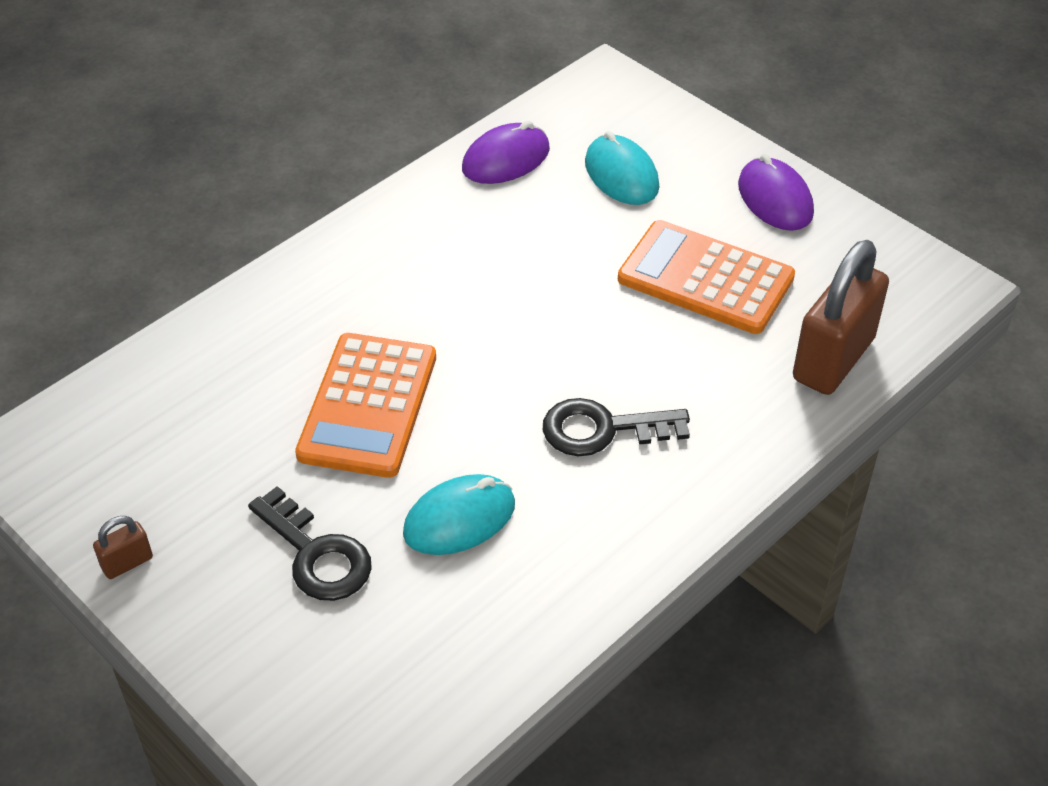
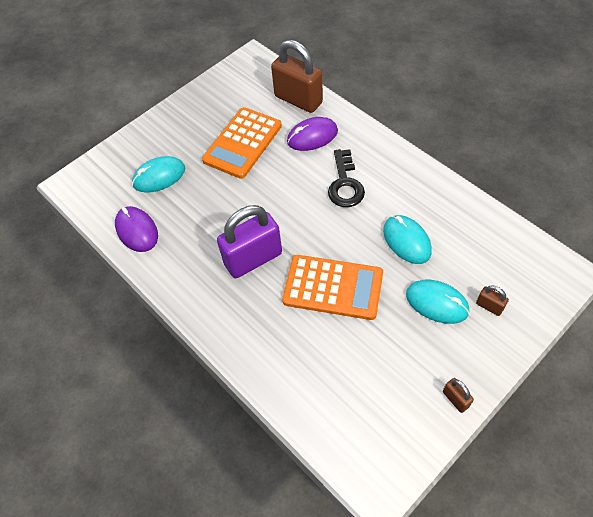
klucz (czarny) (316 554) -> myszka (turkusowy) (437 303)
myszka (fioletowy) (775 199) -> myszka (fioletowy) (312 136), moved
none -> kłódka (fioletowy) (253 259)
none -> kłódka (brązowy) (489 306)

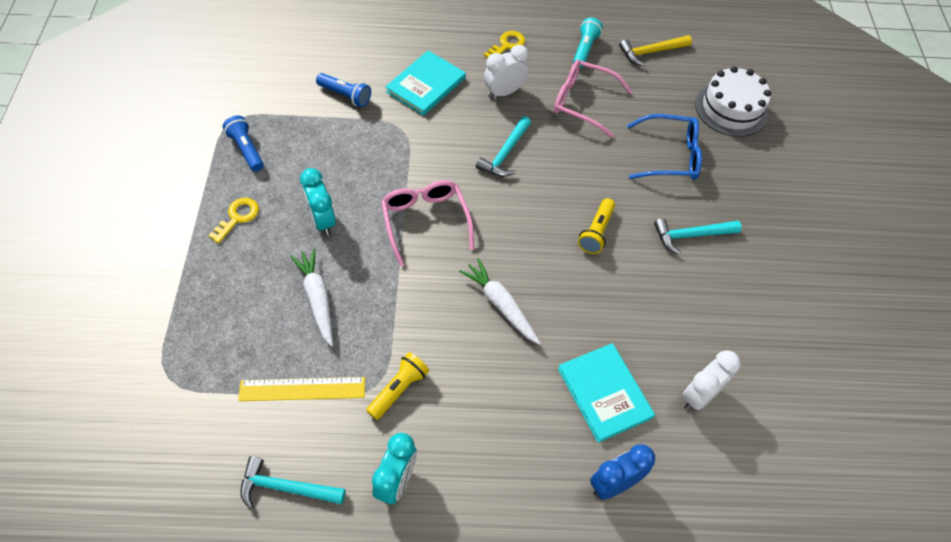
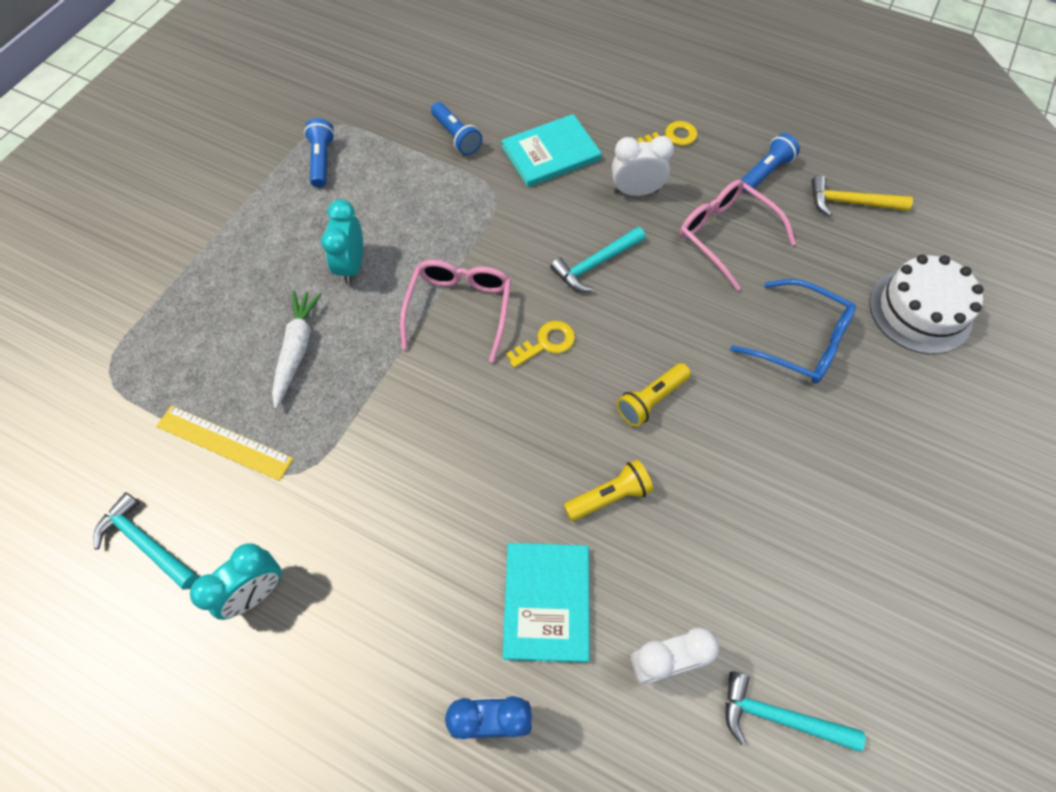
klucz (żółty) (237 217) -> klucz (żółty) (546 343), moved
latarka (żółty) (399 389) -> latarka (żółty) (609 496), moved
marchewka (biały) (500 305) -> none
latarka (turkusowy) (584 49) -> latarka (niebieski) (765 172)
młotek (turkusowy) (691 235) -> młotek (turkusowy) (779 717), moved

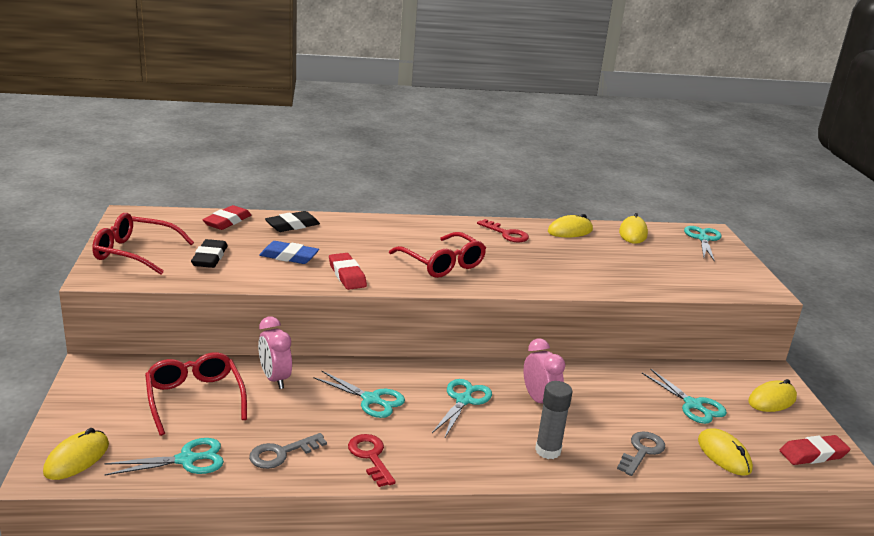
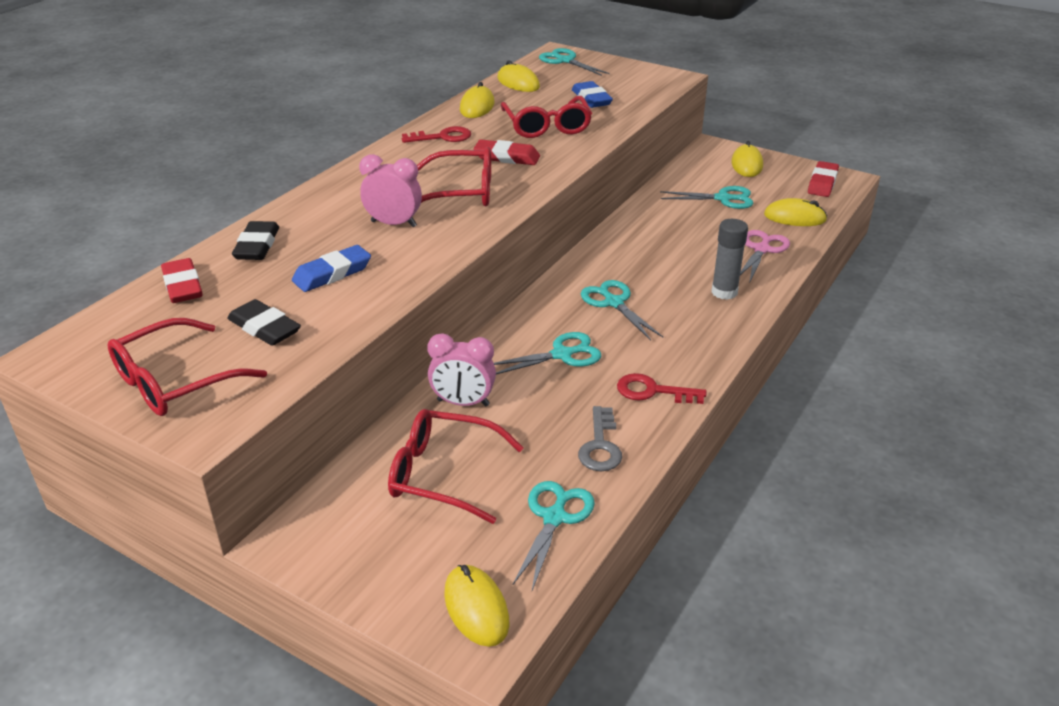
gumka do mazania (czerwony) (347 275) -> gumka do mazania (czerwony) (507 157), moved
budzik (różowy) (539 400) -> budzik (różowy) (394 224), moved
klucz (szary) (642 451) -> nożyczki (różowy) (761 249)
none -> okulary (czerwony) (546 126)
none -> gumka do mazania (niebieski) (591 99)

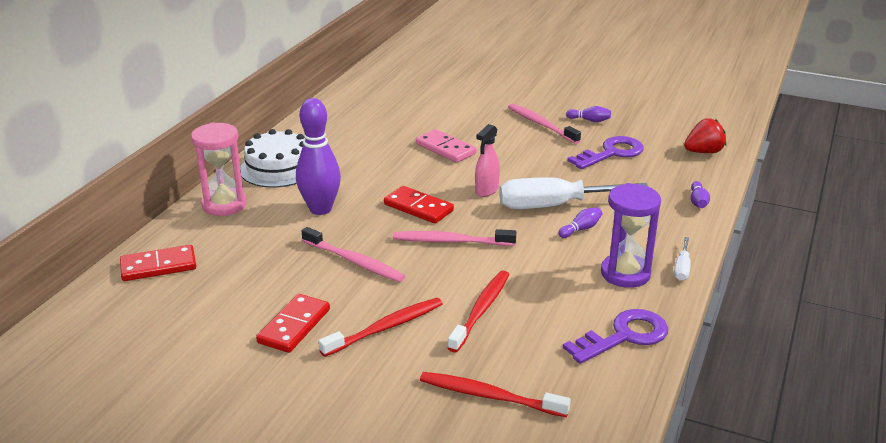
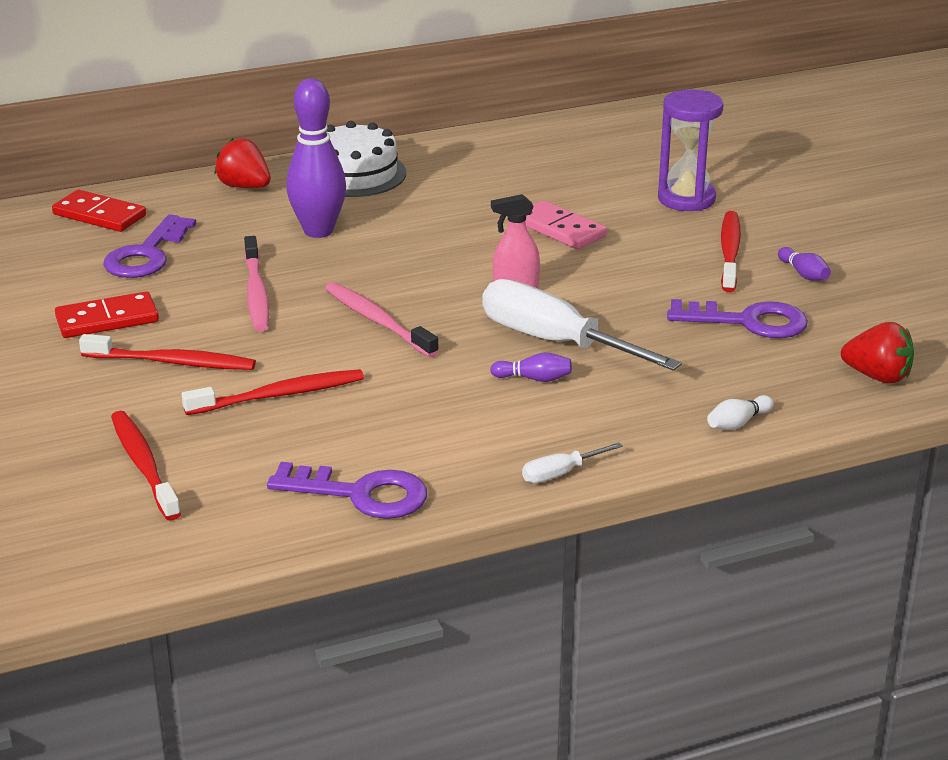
klepsydra (różowy) (224 205) -> truskawka (czerwony) (244 187)
kostka domina (czerwony) (418 207) -> none
kostka domina (różowy) (445 149) -> kostka domina (różowy) (560 229), 45 degrees counterclockwise
szczoteczka do zębów (różowy) (541 124) -> szczoteczka do zębów (czerwony) (729 252)
klepsydra (fioletowy) (625 273) -> klepsydra (fioletowy) (686 199), moved
kręgiel (fioletowy) (698 202) -> kręgiel (biały) (738 423)
none -> klucz (fioletowy) (146 255)

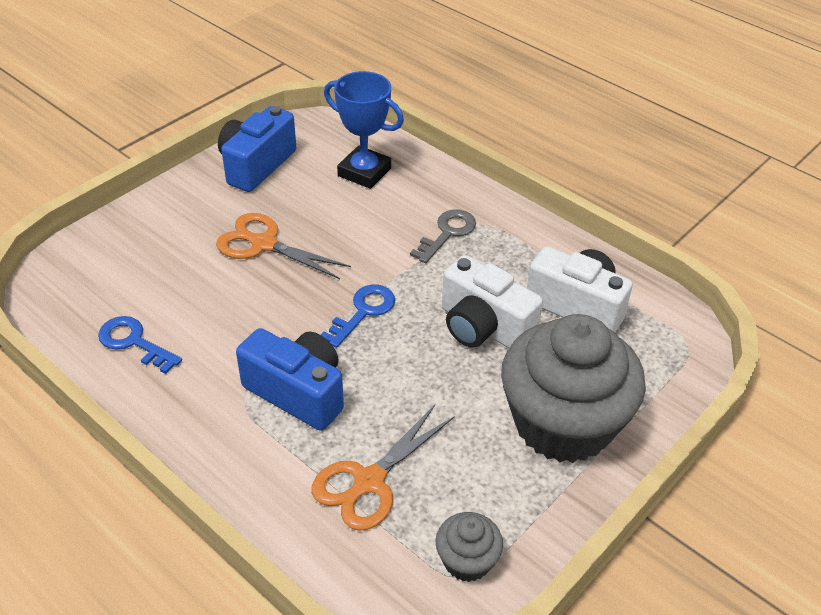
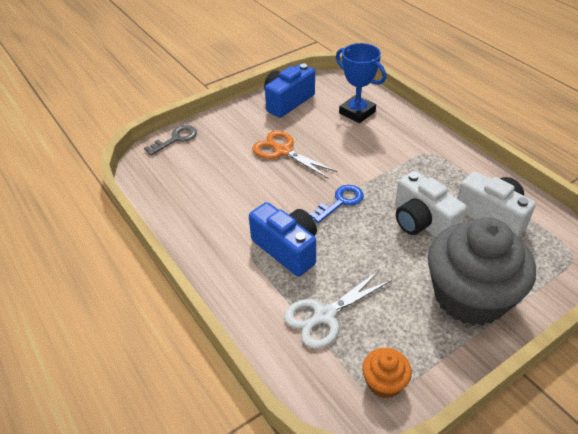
klucz (niebieski) (134 342) -> none
nożyczki (pomarańczowy) (369 481) -> nożyczki (biały) (324 315)
klucz (szary) (447 233) -> klucz (szary) (175 139), moved
muffinka (szary) (467 560) -> muffinka (pomarańczowy) (384 382)

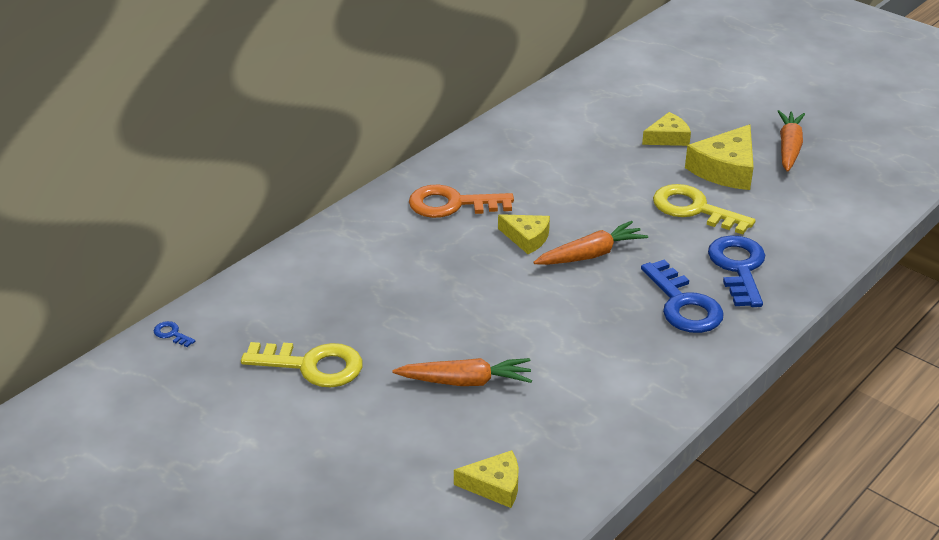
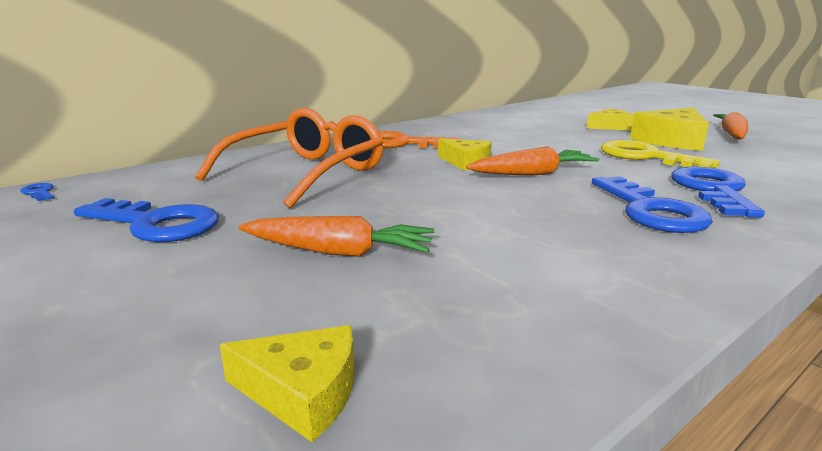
klucz (żółty) (313 365) -> klucz (niebieski) (157 224)
none -> okulary (pomarańczowy) (305 173)

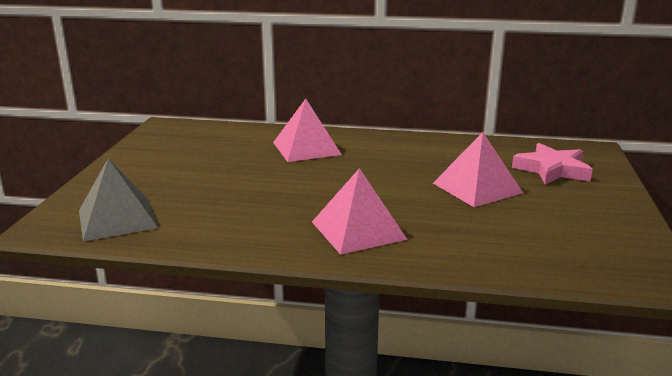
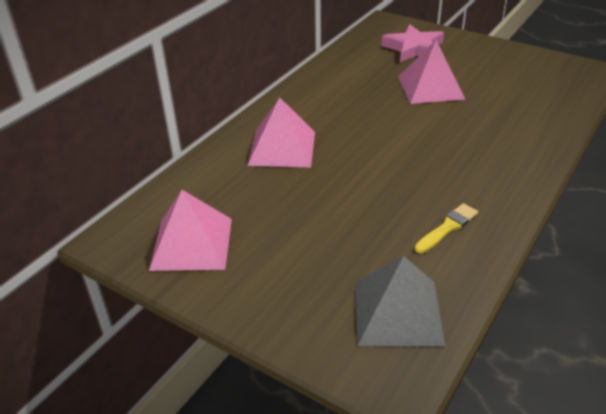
piramida (różowy) (358 230) -> piramida (różowy) (192 244), moved
none -> pędzel (żółty) (447 227)

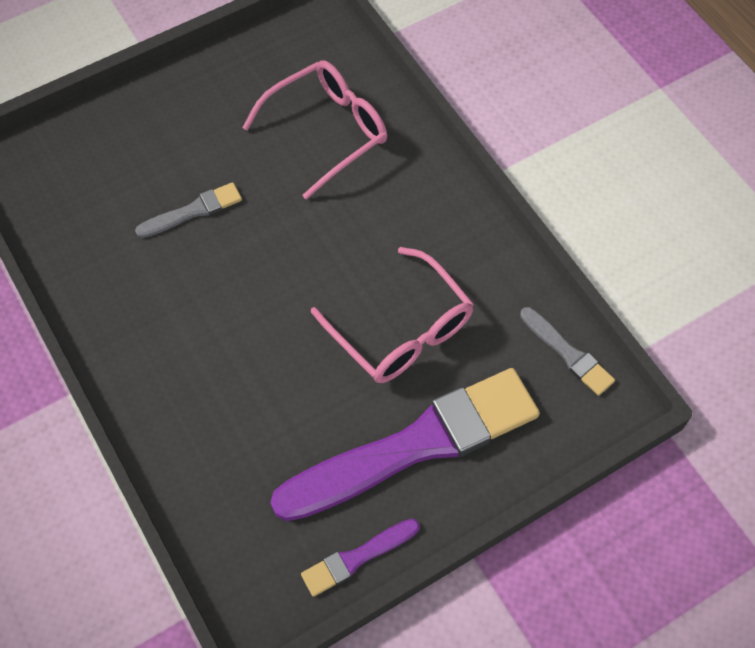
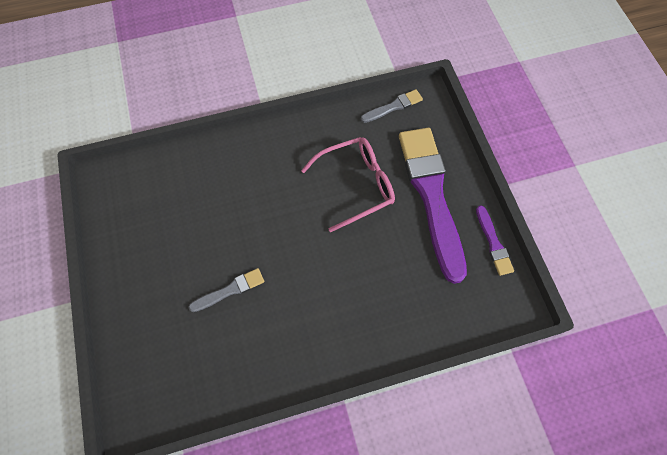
pędzel (szary) (193 211) -> pędzel (szary) (229 290), 75 degrees clockwise
okulary (różowy) (327 131) -> none

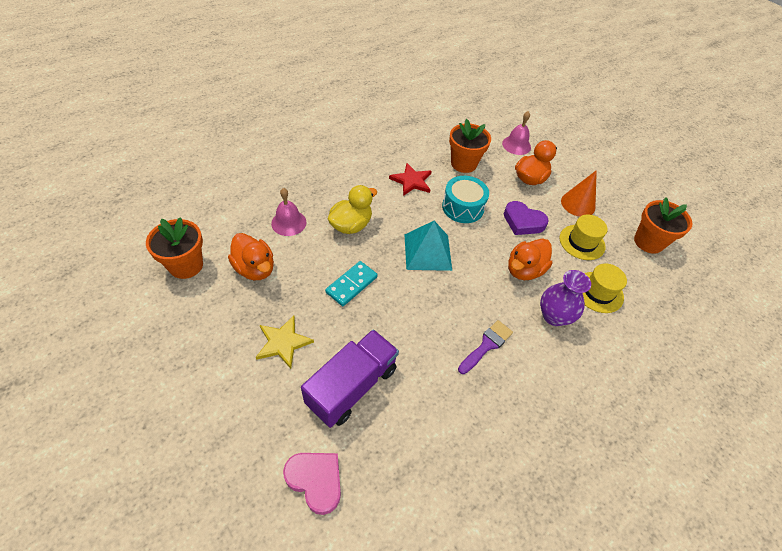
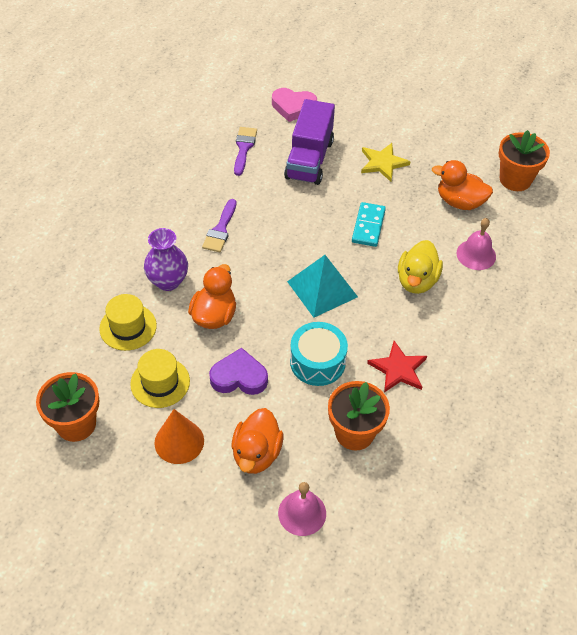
none -> pędzel (fioletowy) (244 148)

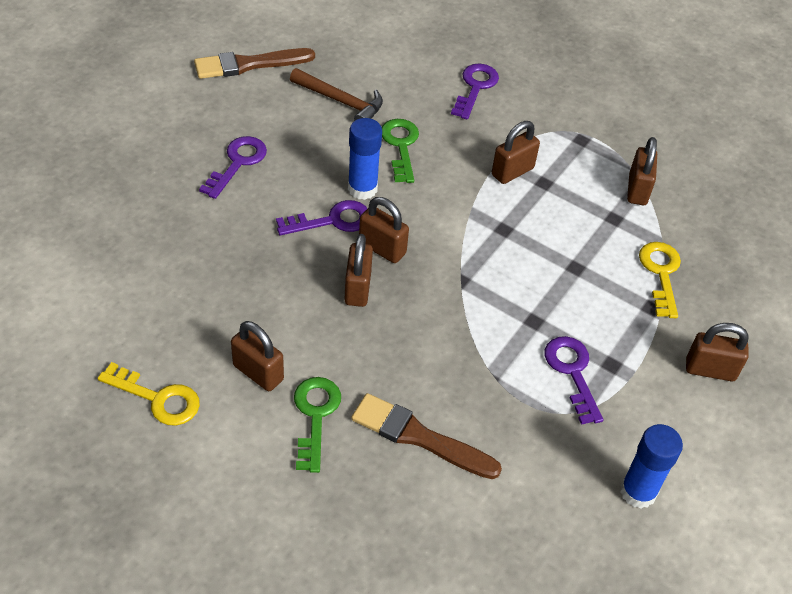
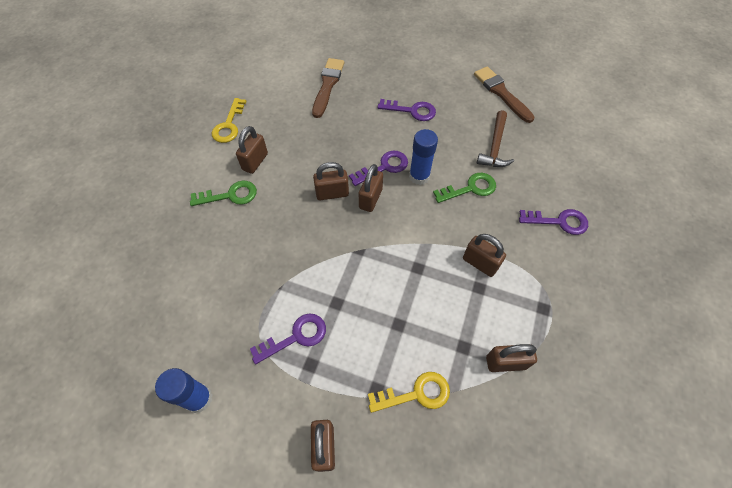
klucz (fioletowy) (332 221) -> klucz (fioletowy) (384 167), 90 degrees counterclockwise
pędzel (brązowy) (419 437) -> pędzel (brązowy) (328 85), moved

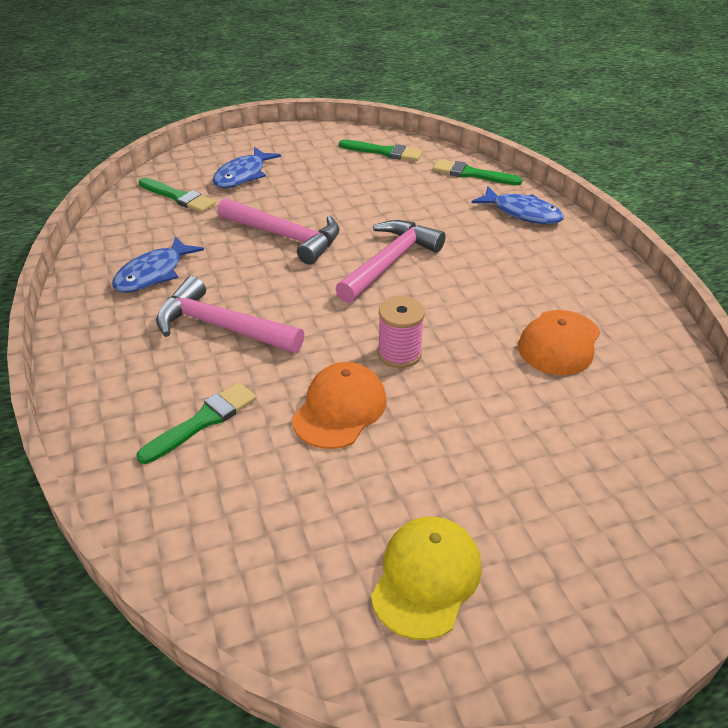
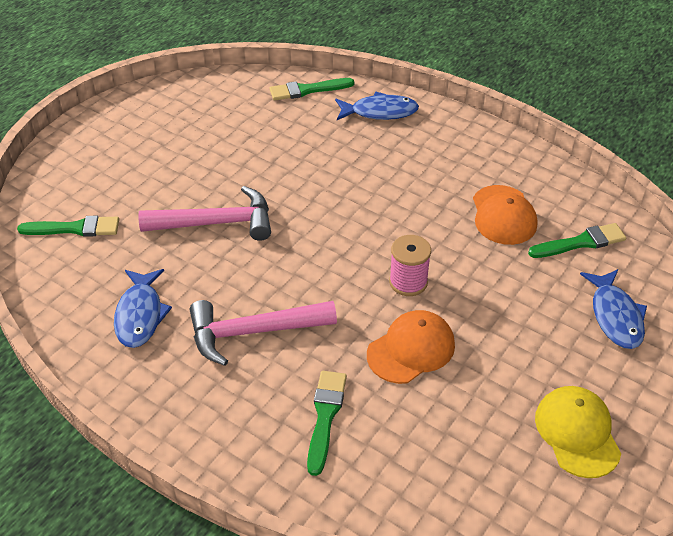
ryba (niebieski) (243 175) -> ryba (niebieski) (615 316), moved
czapka (pomarańczowy) (339 409) -> czapka (pomarańczowy) (411 349), 60 degrees clockwise
młotek (różowy) (390 262) -> none
pędzel (zielony) (384 152) -> pędzel (zielony) (581 242), moved

